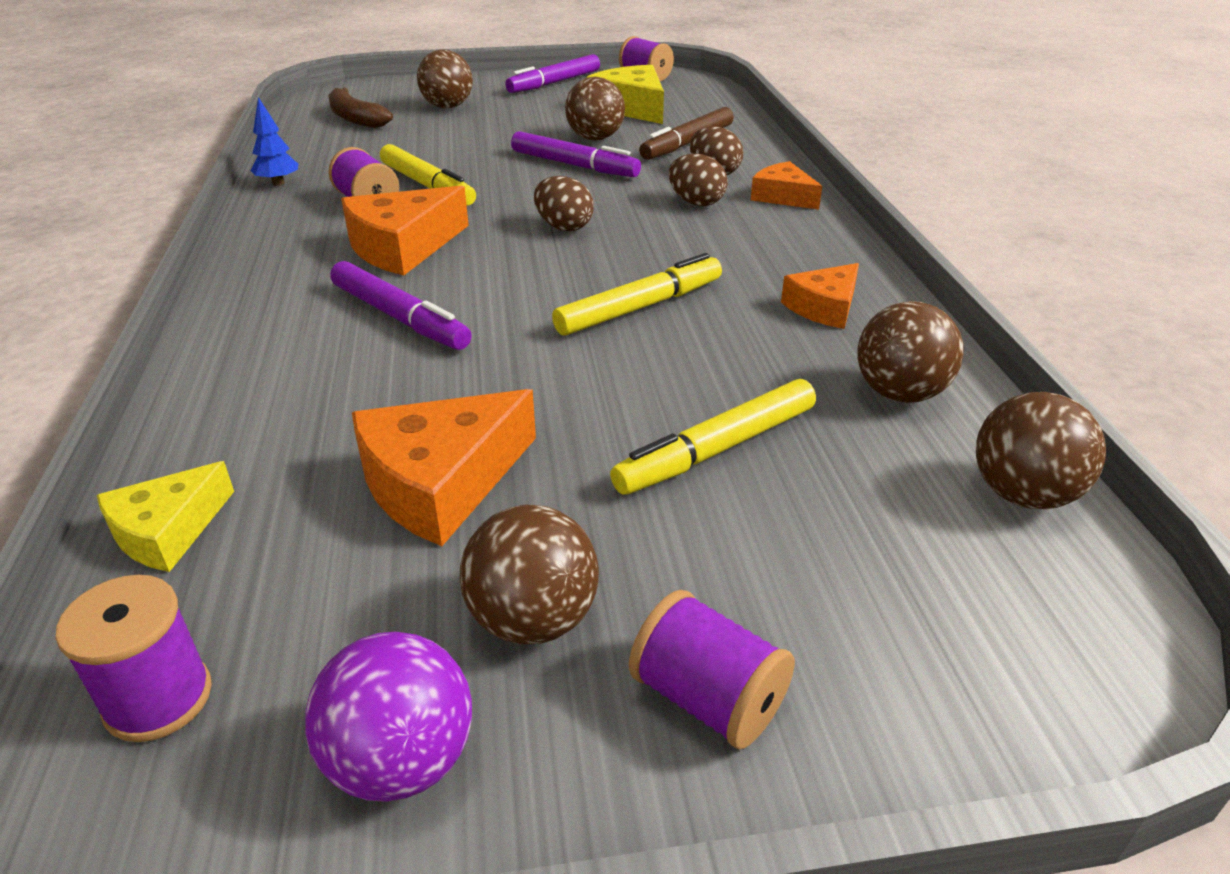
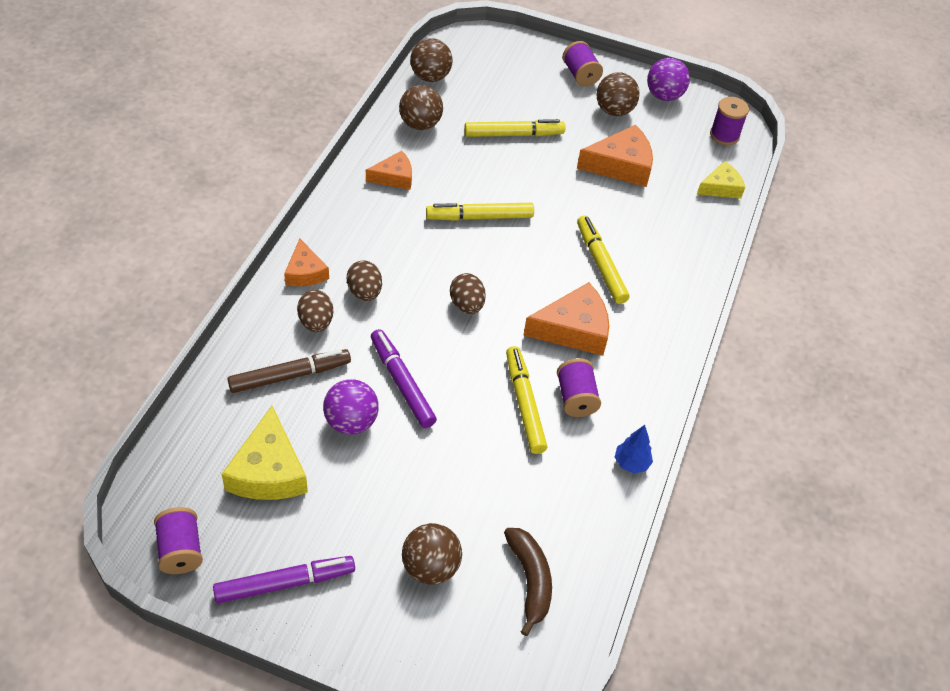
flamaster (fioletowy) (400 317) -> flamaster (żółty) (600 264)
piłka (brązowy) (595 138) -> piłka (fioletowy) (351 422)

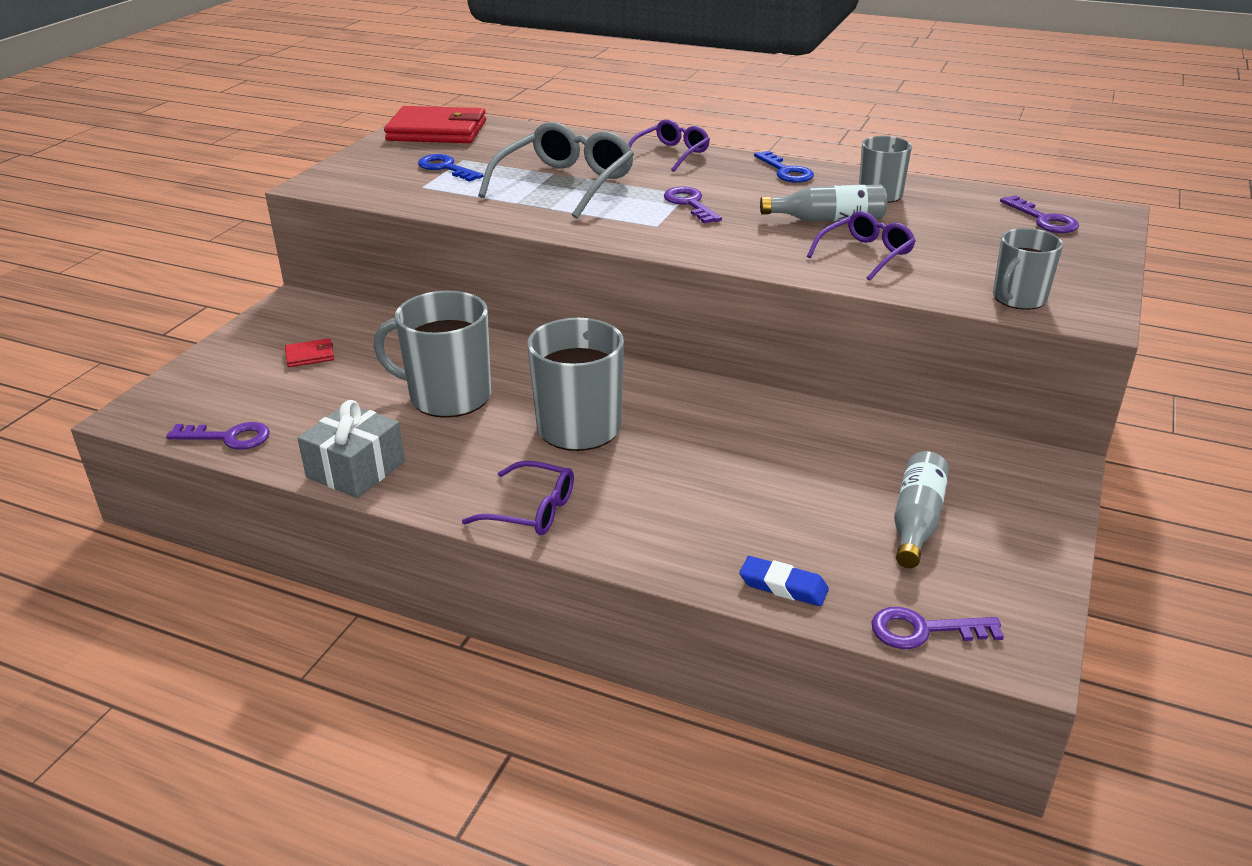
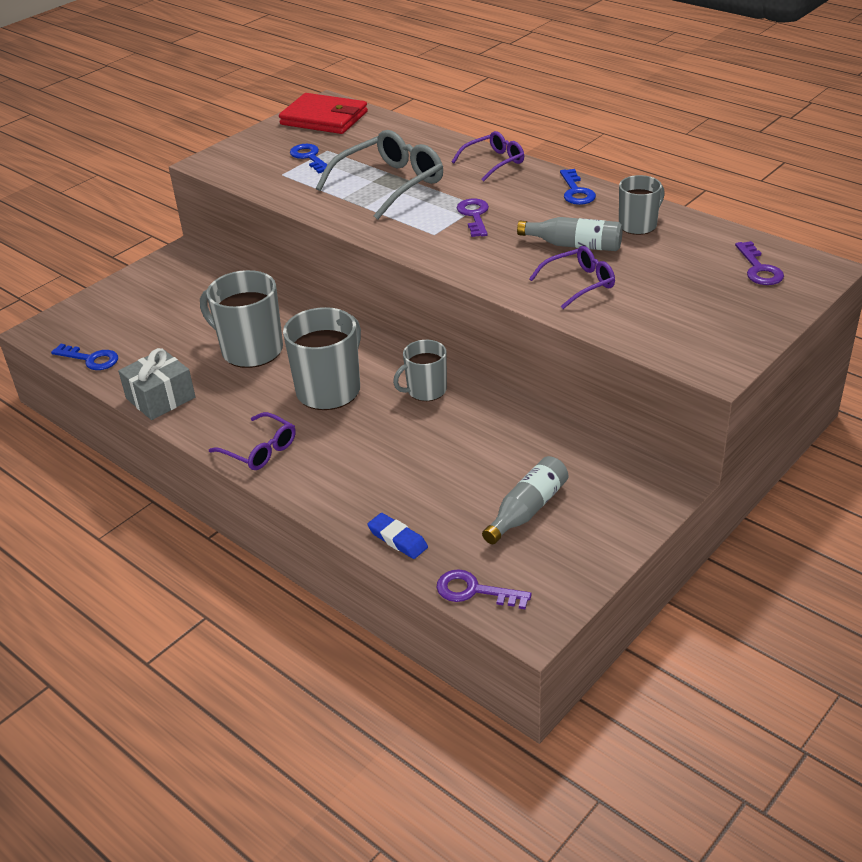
klucz (fioletowy) (229 437) -> klucz (niebieski) (91 359)
portfel (czerwony) (310 355) -> none
kubek (szary) (1018 298) -> kubek (szary) (426 390), moved

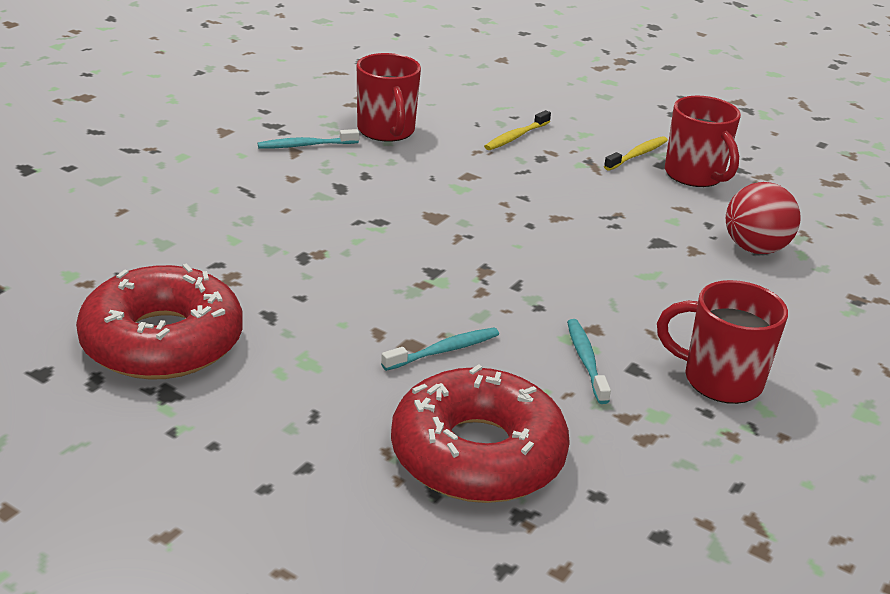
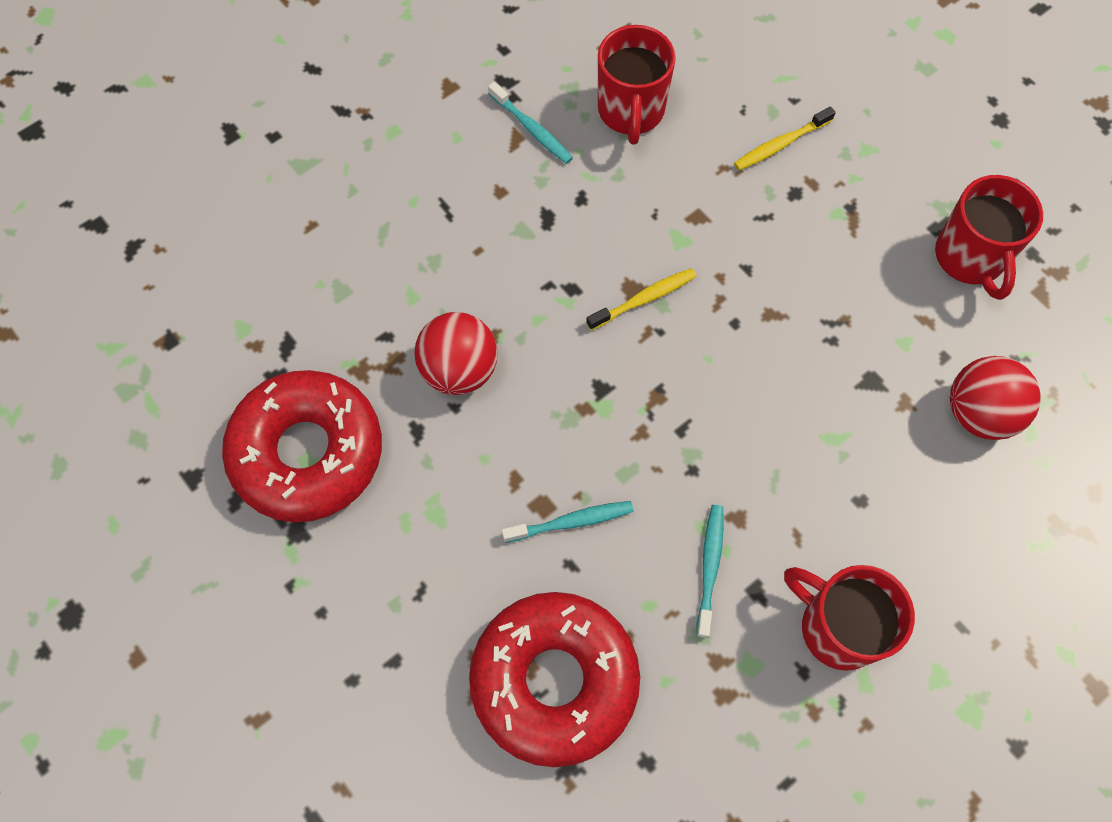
szczoteczka do zębów (turkusowy) (306 145) -> szczoteczka do zębów (turkusowy) (531 129), 135 degrees counterclockwise
szczoteczka do zębów (żółty) (637 155) -> szczoteczka do zębów (żółty) (643 299), moved
none -> piłka (czerwony) (459 369)

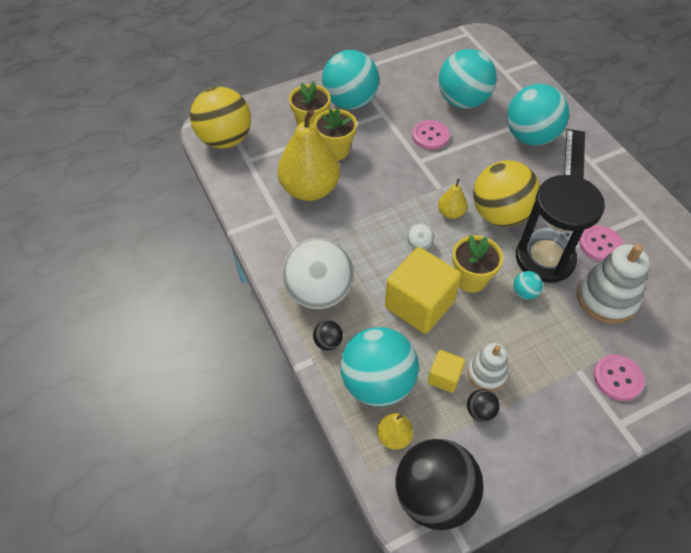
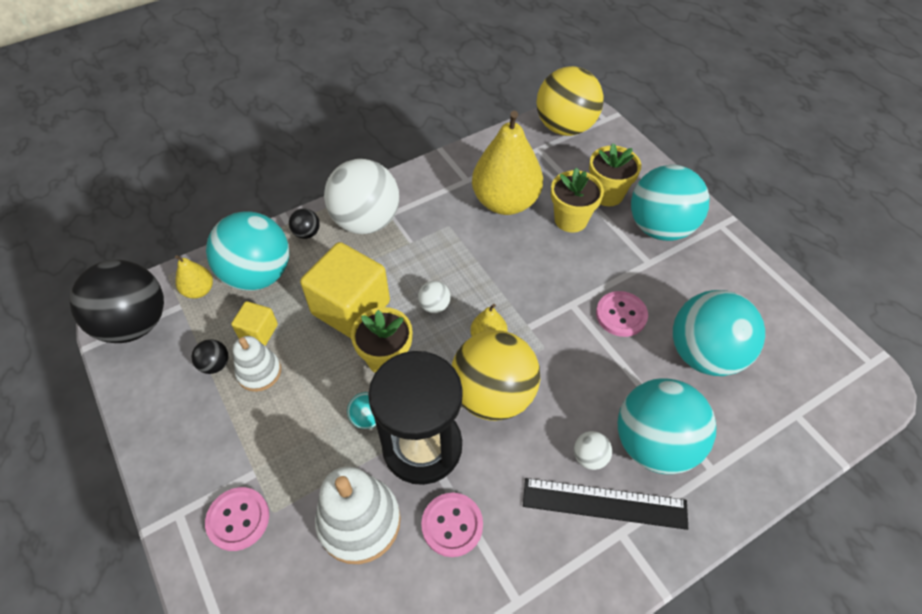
none -> piłka (biały) (589 457)

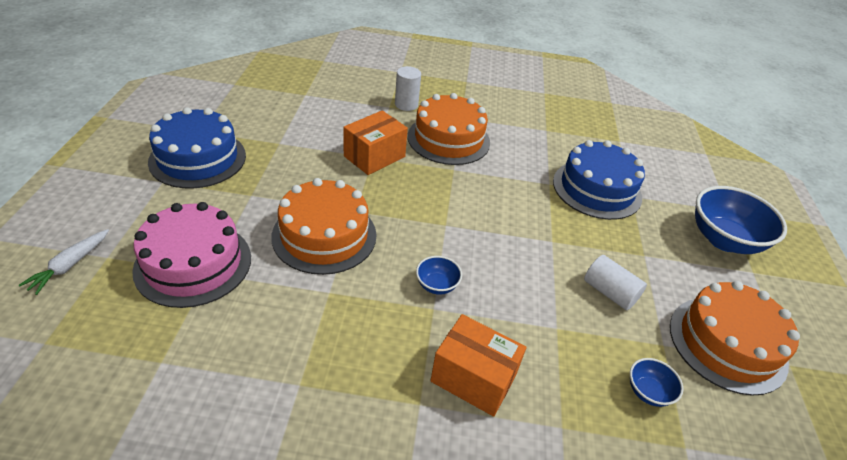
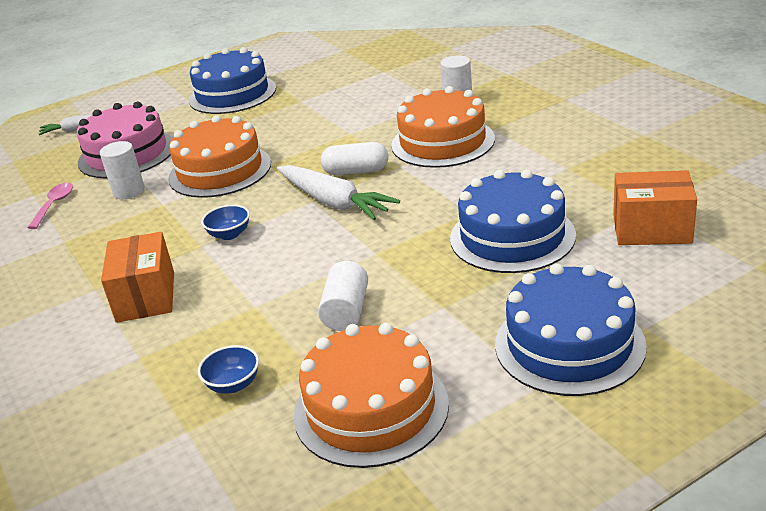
pudełko (pomarańczowy) (374 156) -> pudełko (pomarańczowy) (652 229), moved
miska (niebieski) (724 240) -> tort (niebieski) (569 344)
none -> łyżka (różowy) (54 205)
none -> walec (biały) (129 191)
none -> marchewka (biały) (334 202)
none -> kapsułka (biały) (356 171)

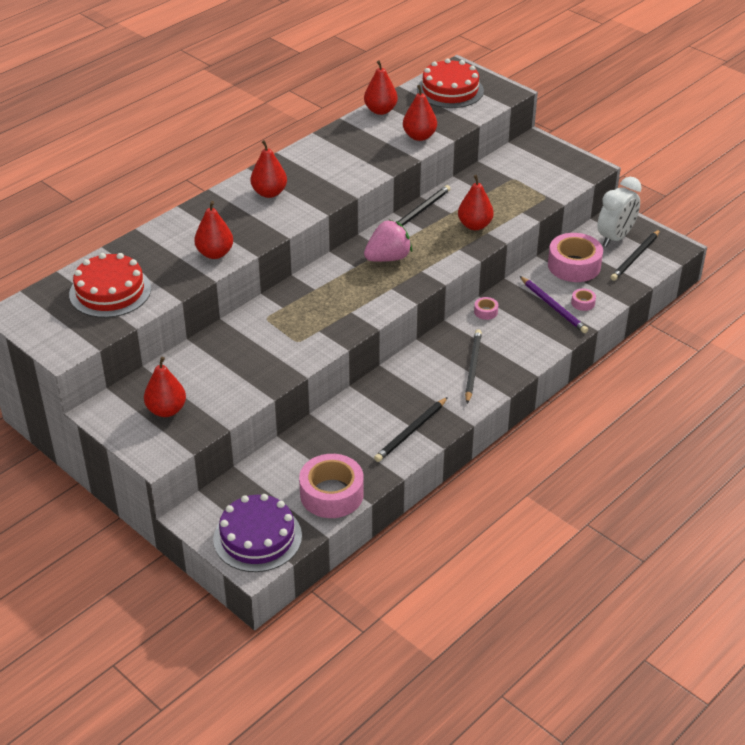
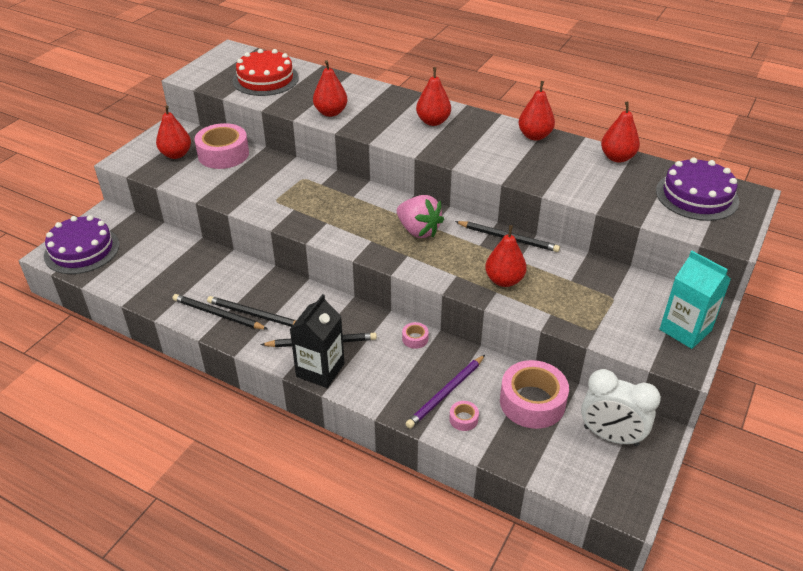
taśma klejąca (różowy) (331 494) -> taśma klejąca (różowy) (223 154), moved
gruszka (czerwony) (419 136) -> gruszka (czerwony) (534 136), moved
tort (czerwony) (450 90) -> tort (fioletowy) (696 196)
ołówek (czarny) (635 257) -> ołówek (czarny) (255 315), moved
none -> karton mleka (czarny) (320 370)
none -> karton mleka (turkusowy) (685 330)

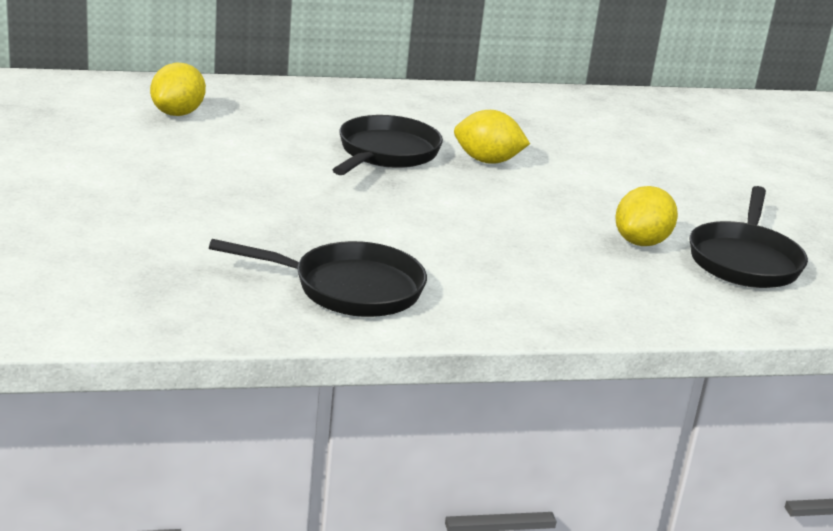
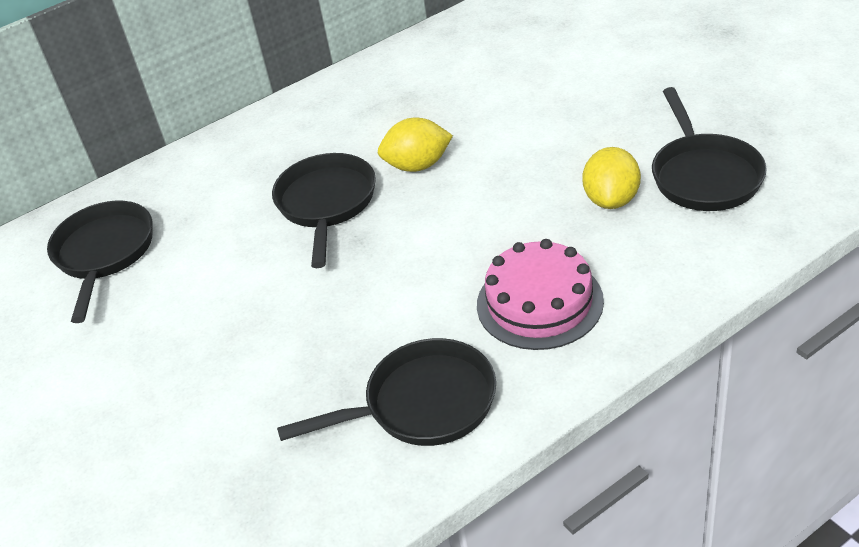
cytryna (żółty) (178 113) -> patelnia (czarny) (104 253)
none -> tort (różowy) (539 302)

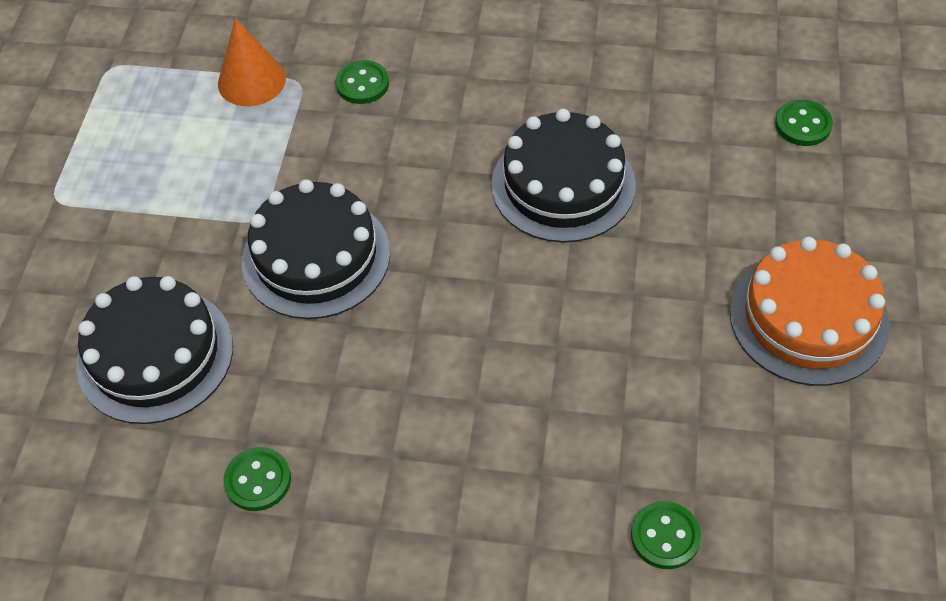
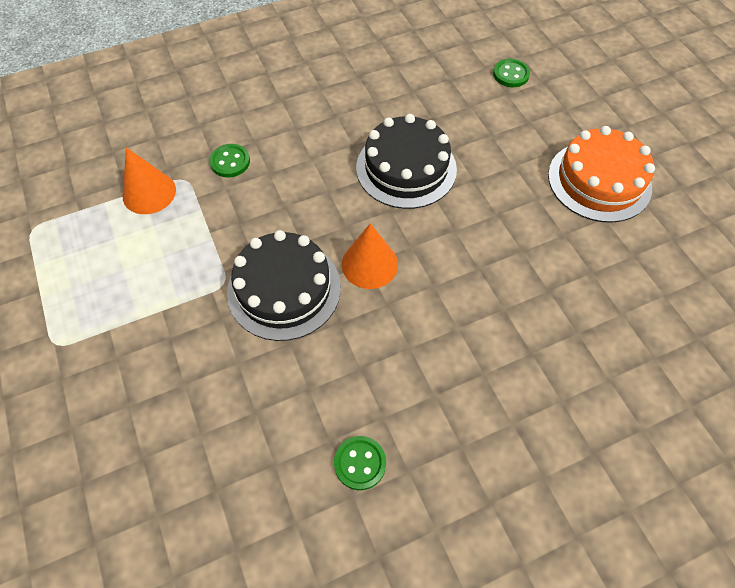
tort (czarny) (155 355) -> none
guzik (zielony) (665 536) -> none
none -> stożek (pomarańczowy) (369 264)

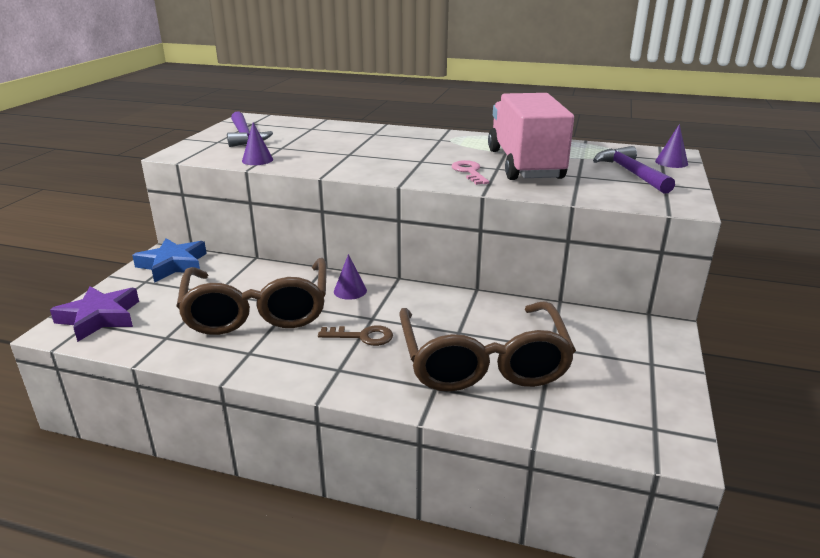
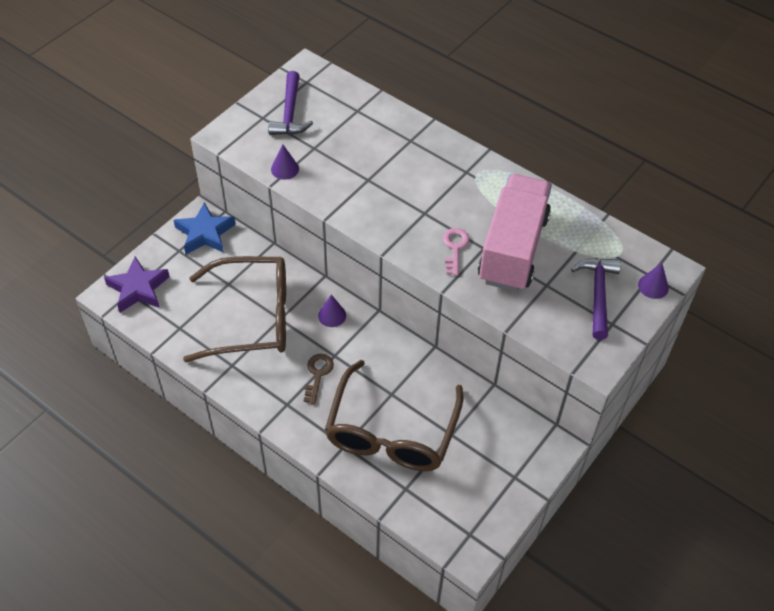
okulary (brązowy) (258 311) -> okulary (brązowy) (253 318), 105 degrees counterclockwise
klucz (brązowy) (362 336) -> klucz (brązowy) (318 374), 105 degrees counterclockwise

